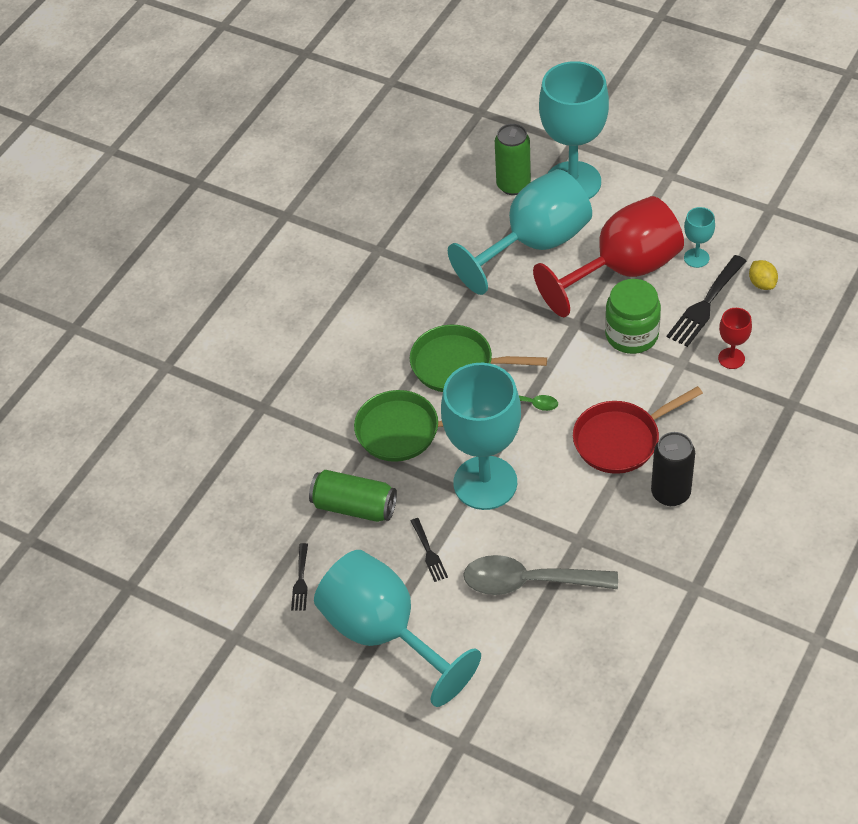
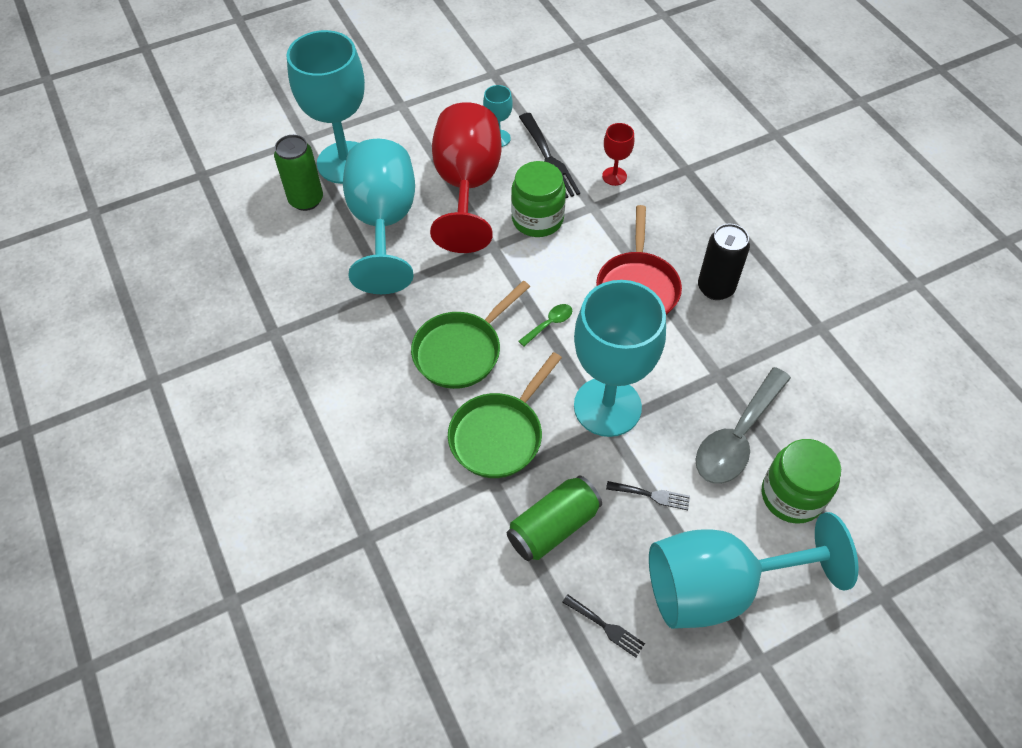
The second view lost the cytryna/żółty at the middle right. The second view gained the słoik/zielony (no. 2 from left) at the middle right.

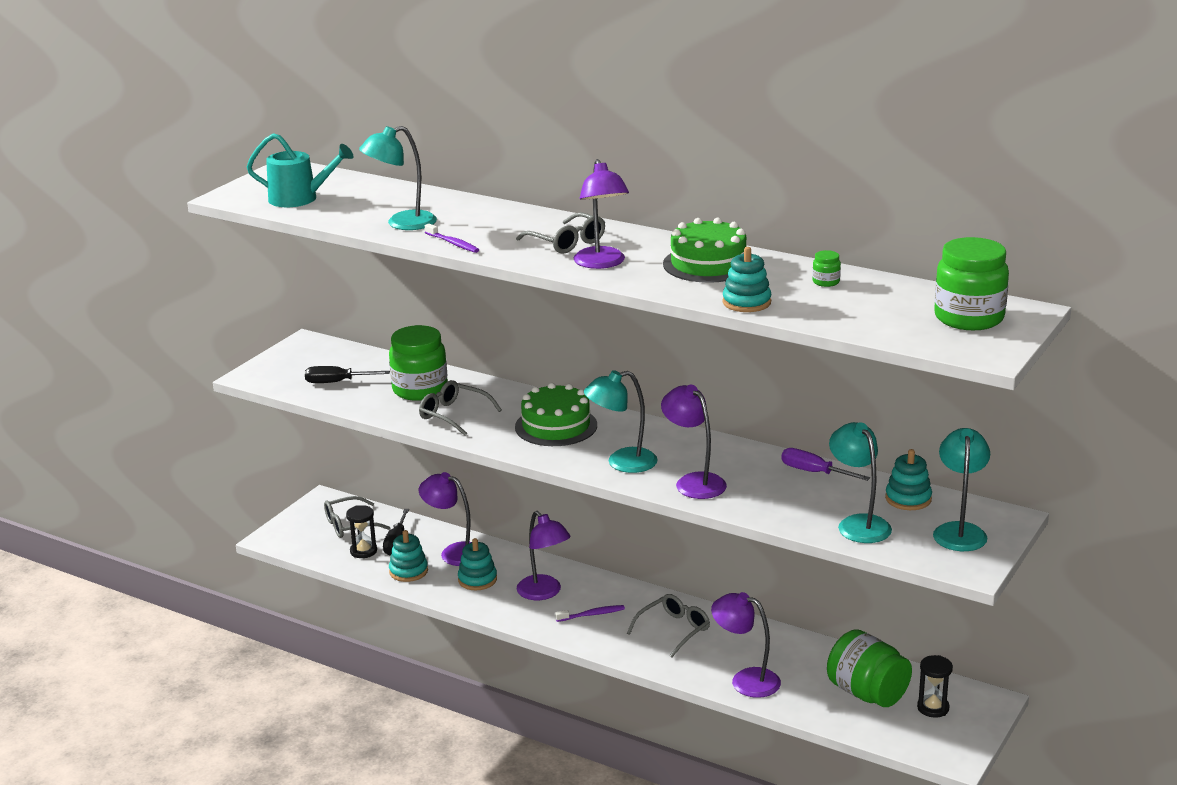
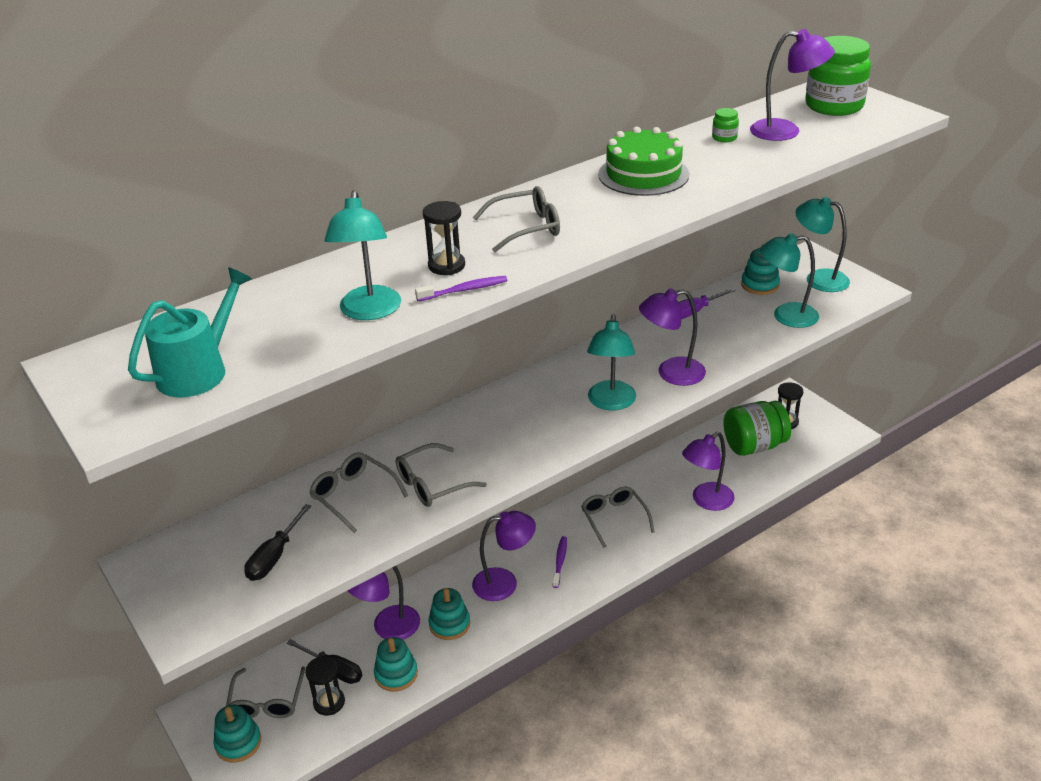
Where the słoik/zielony (no. 1 from left) stood at the centre, the okulary/szary (no. 2 from left) came to stand at the centre. The second view lost the tort/zielony (no. 1 from left) at the centre. The lampka/fioletowy (no. 3 from left in the first image) ended up elsewhere, having gone from the top centre to the top right. The zabawka nakładanka/turkusowy (no. 3 from left in the first image) ended up elsewhere, having gone from the centre to the bottom left. The second view gained the klepsydra/czarny (no. 2 from left) at the top centre.

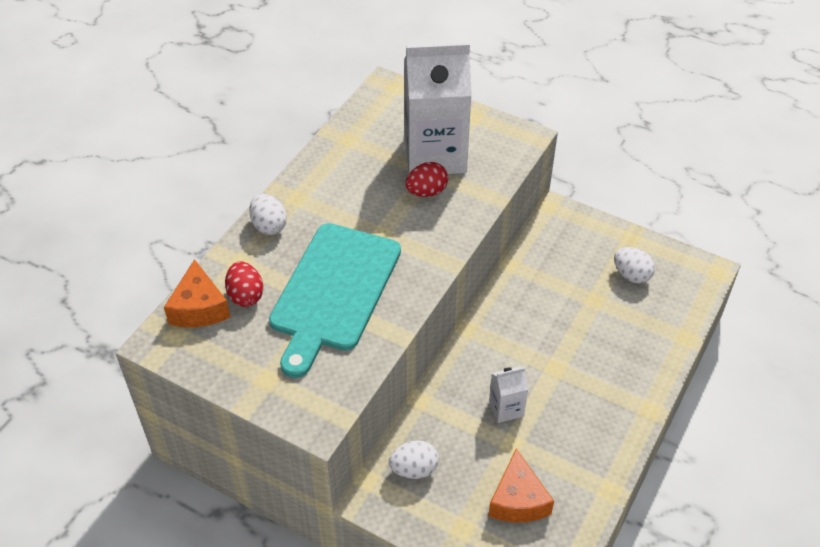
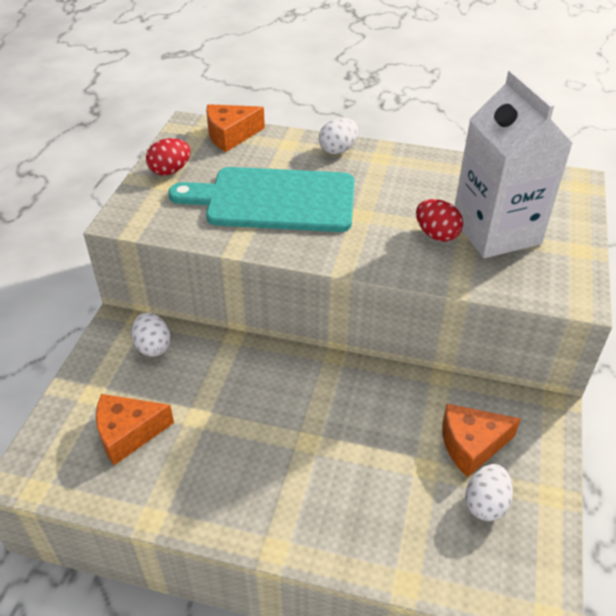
The jajko/czerwony (no. 1 from left) ended up elsewhere, having gone from the middle left to the top left. The second view lost the karton mleka/biały (no. 2 from left) at the bottom centre. The second view gained the ser/pomarańczowy (no. 3 from left) at the bottom right.

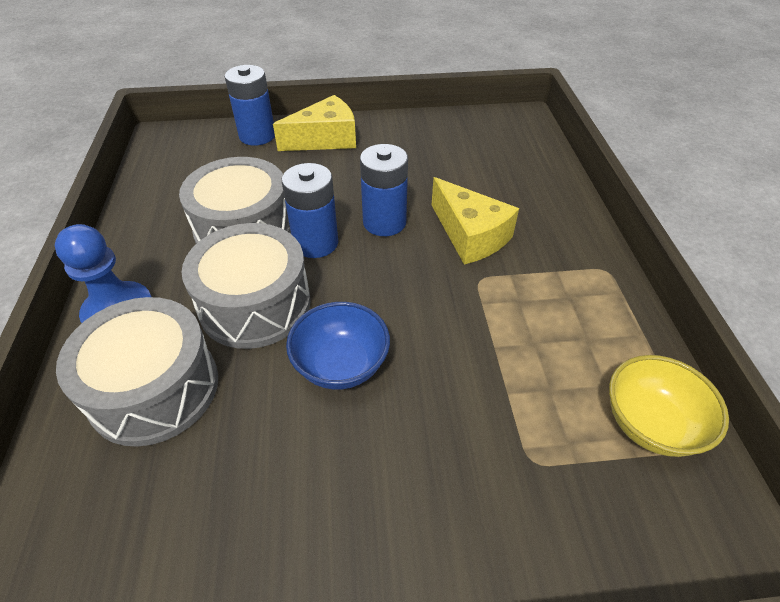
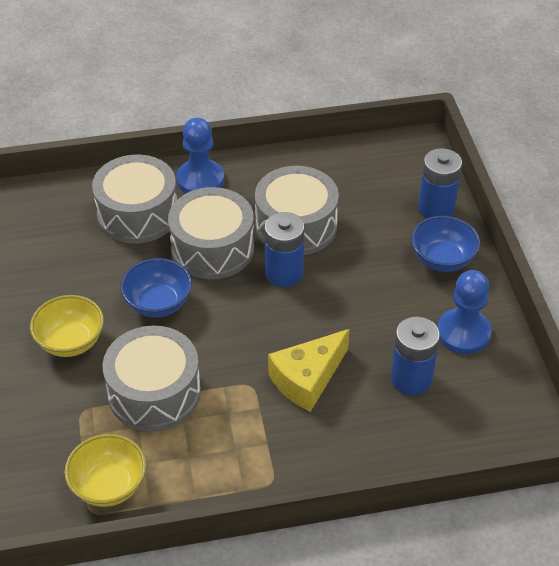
Where the ser/żółty (no. 1 from left) stood at the top centre, the miska/niebieski (no. 2 from left) came to stand at the middle right. The bateria/niebieski (no. 3 from left in the first image) ended up elsewhere, having gone from the top centre to the middle right. The second view gained the miska/żółty (no. 1 from left) at the middle left. The second view gained the bęben/szary (no. 2 from left) at the bottom left. The second view gained the pionek/niebieski (no. 2 from left) at the middle right.

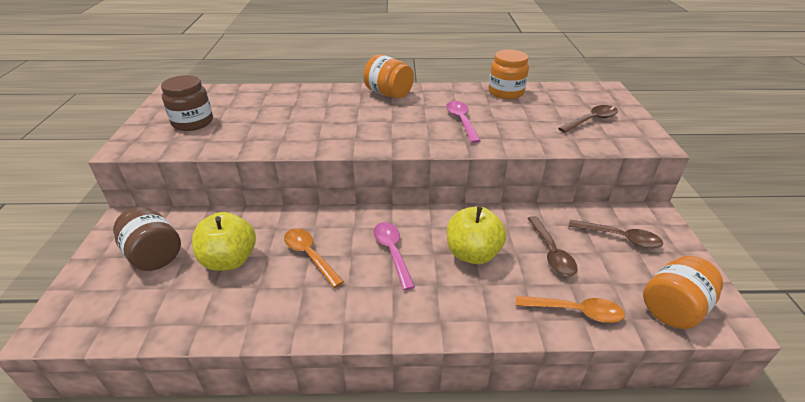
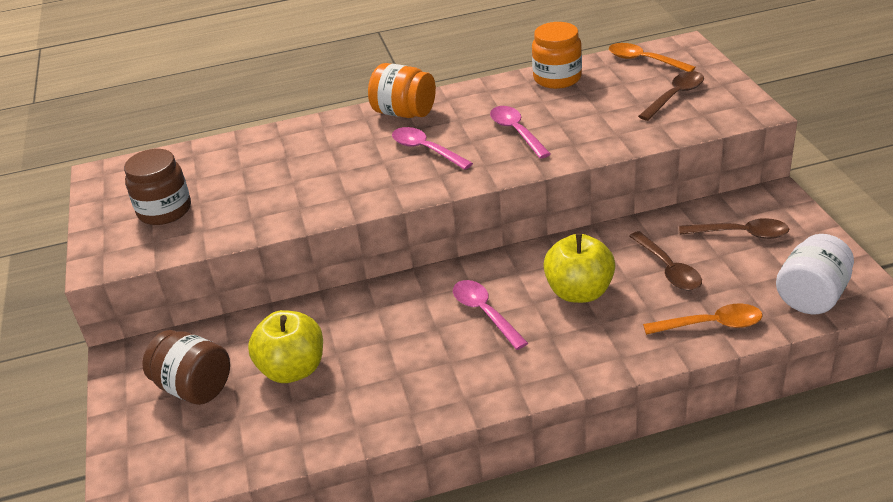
The łyżka/pomarańczowy (no. 1 from left) ended up elsewhere, having gone from the centre to the top right. What was the słoik/pomarańczowy (no. 3 from left) at the bottom right turned into the słoik/biały at the middle right. The second view gained the łyżka/różowy (no. 1 from left) at the top centre.

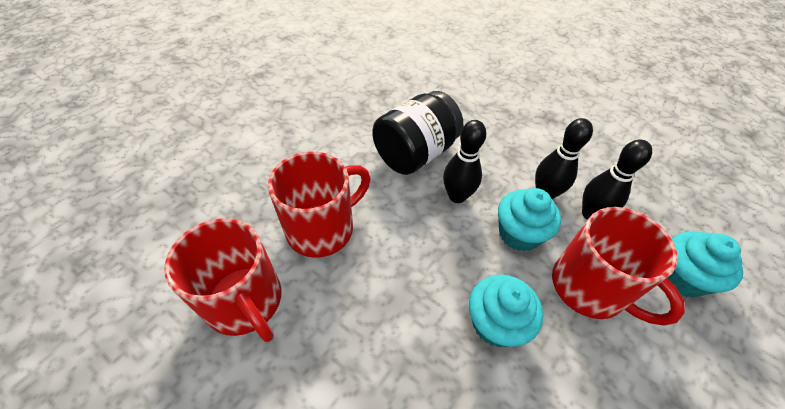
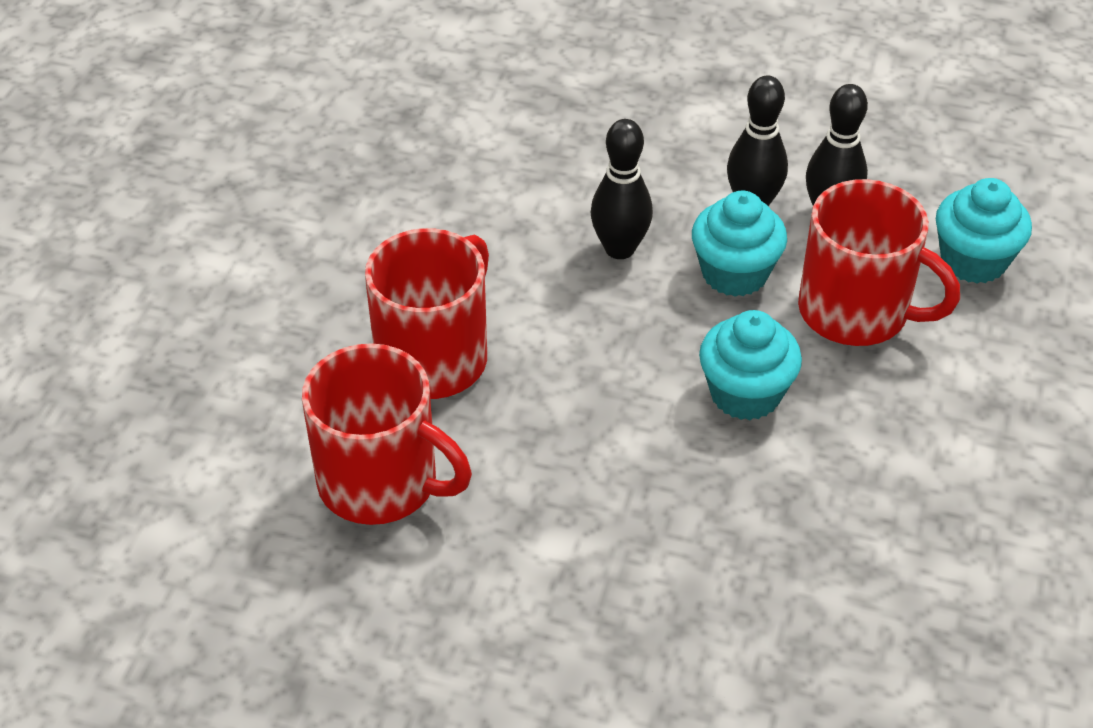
The second view lost the słoik/czarny at the top centre.

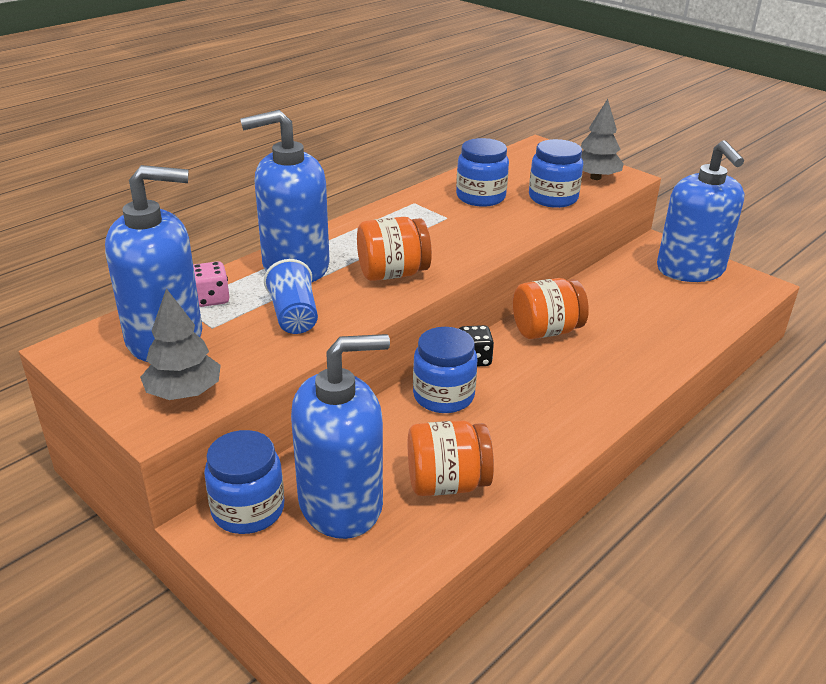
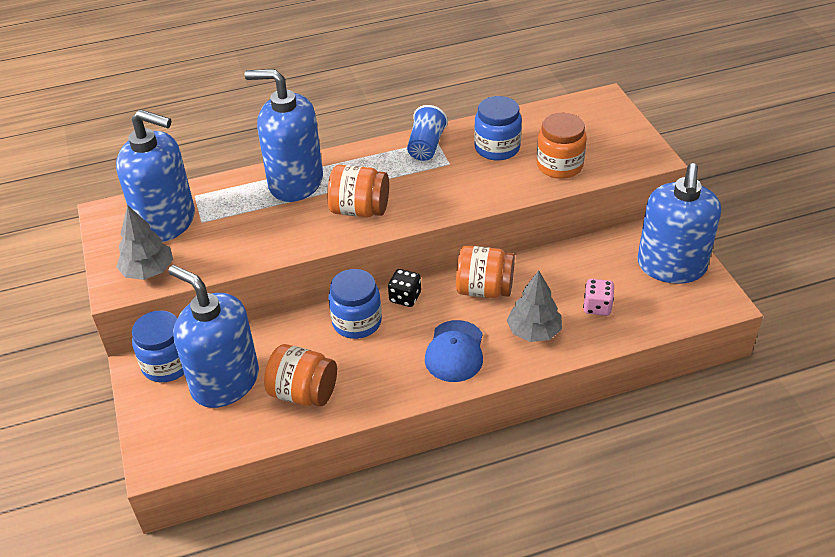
The kostka do gry/różowy ended up elsewhere, having gone from the middle left to the middle right. The szklanka/niebieski ended up elsewhere, having gone from the centre to the top centre. The dozownik mydła/niebieski (no. 3 from left in the first image) at the centre ended up facing another way, 150 degrees counterclockwise from before. What was the słoik/niebieski (no. 4 from left) at the top right turned into the słoik/pomarańczowy (no. 4 from left) at the top right. The drzewko/szary (no. 2 from left) ended up elsewhere, having gone from the top right to the centre. The second view gained the czapka/niebieski at the centre.

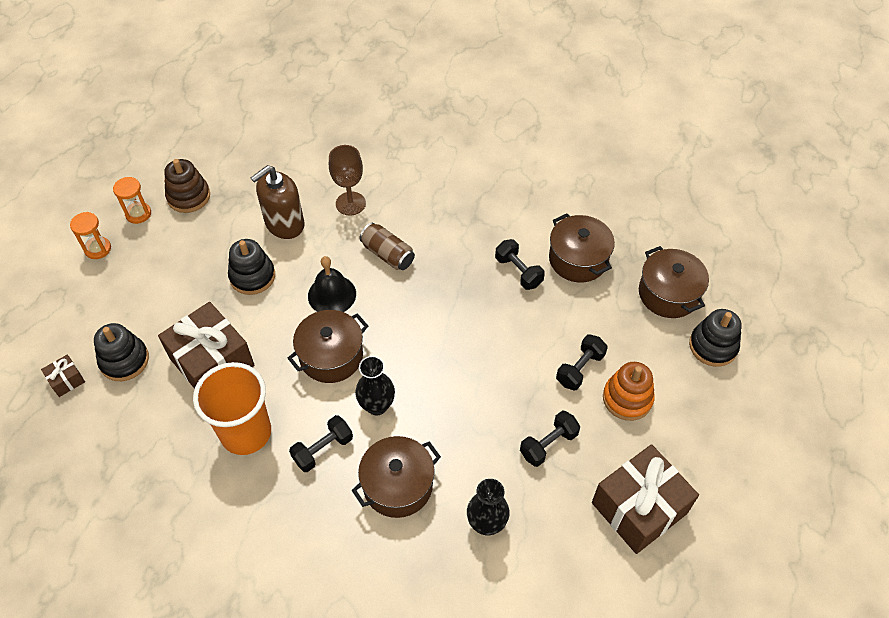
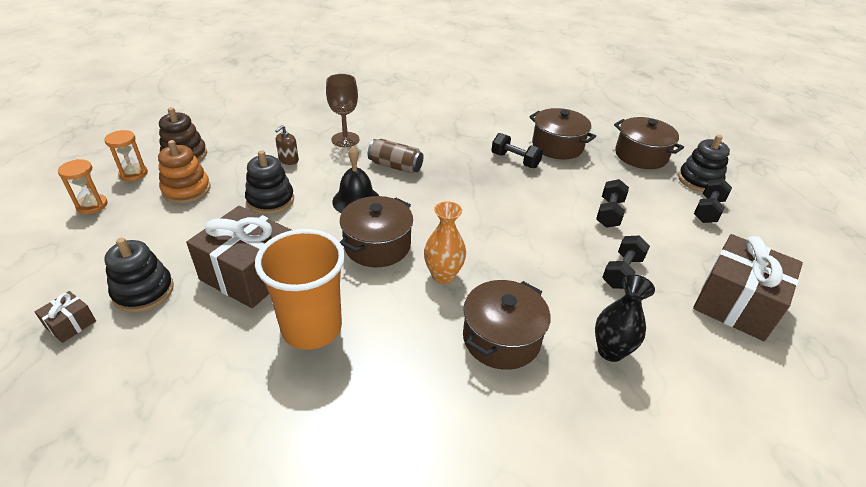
The size of the dozownik mydła/brązowy at the top left changed by a factor of 0.48. The hantel/czarny (no. 1 from left in the first image) ended up elsewhere, having gone from the bottom centre to the middle right. What was the wazon/czarny (no. 1 from left) at the centre turned into the wazon/pomarańczowy at the centre. The zabawka nakładanka/pomarańczowy ended up elsewhere, having gone from the middle right to the middle left.

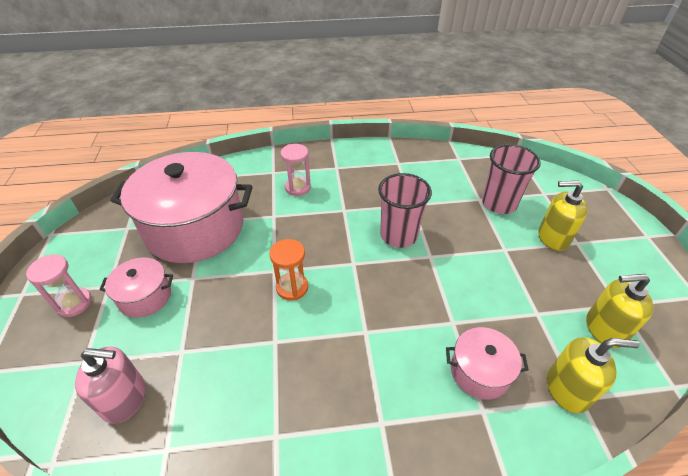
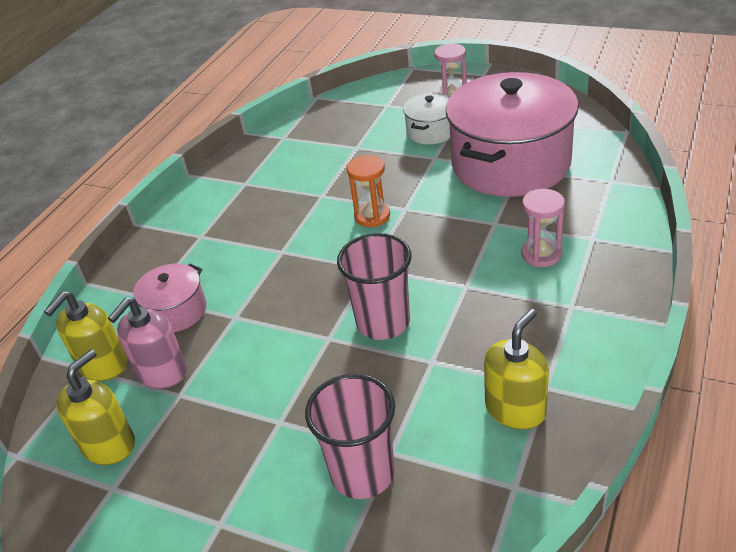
The dozownik mydła/różowy ended up elsewhere, having gone from the bottom left to the middle left. What was the garnek/różowy (no. 1 from left) at the middle left turned into the garnek/biały at the top centre. The dozownik mydła/żółty (no. 1 from left in the first image) ended up elsewhere, having gone from the middle right to the bottom right.

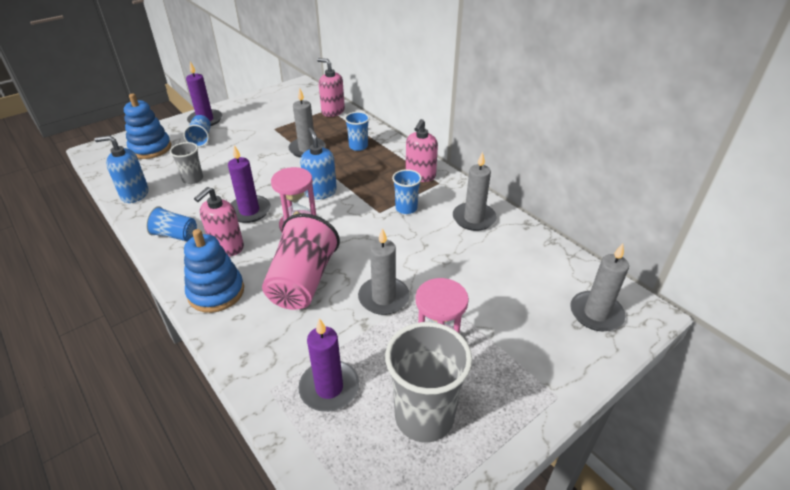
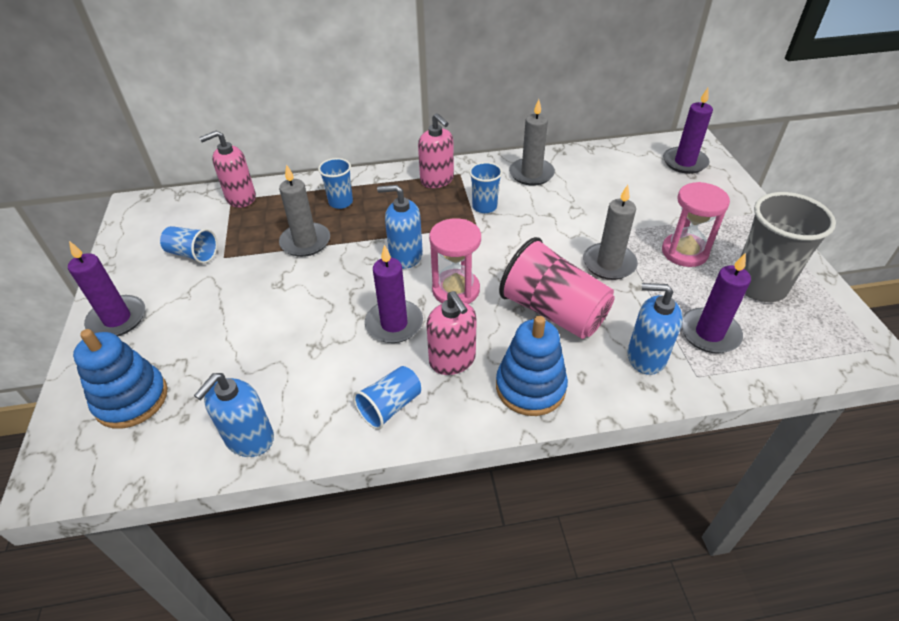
The second view lost the szklanka/szary (no. 1 from left) at the top left. The szklanka/niebieski (no. 2 from left in the first image) ended up elsewhere, having gone from the top left to the middle left. What was the świeca/szary (no. 4 from left) at the middle right turned into the świeca/fioletowy (no. 3 from left) at the top right. The second view gained the dozownik mydła/niebieski (no. 3 from left) at the middle right.

